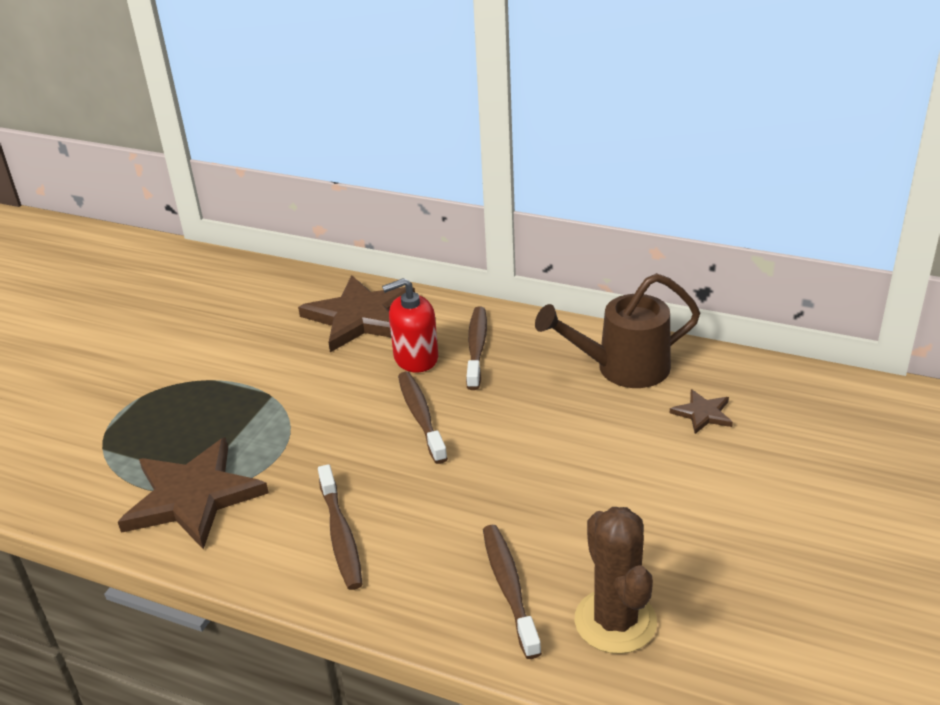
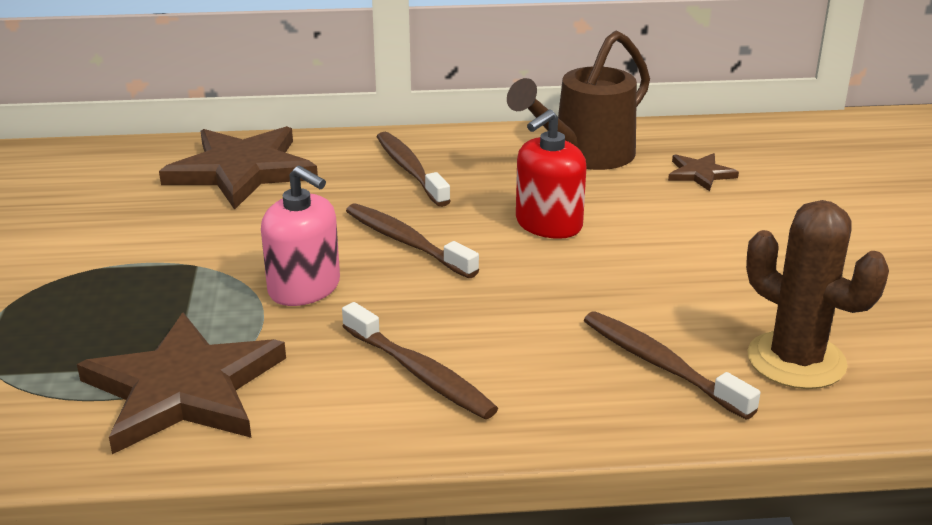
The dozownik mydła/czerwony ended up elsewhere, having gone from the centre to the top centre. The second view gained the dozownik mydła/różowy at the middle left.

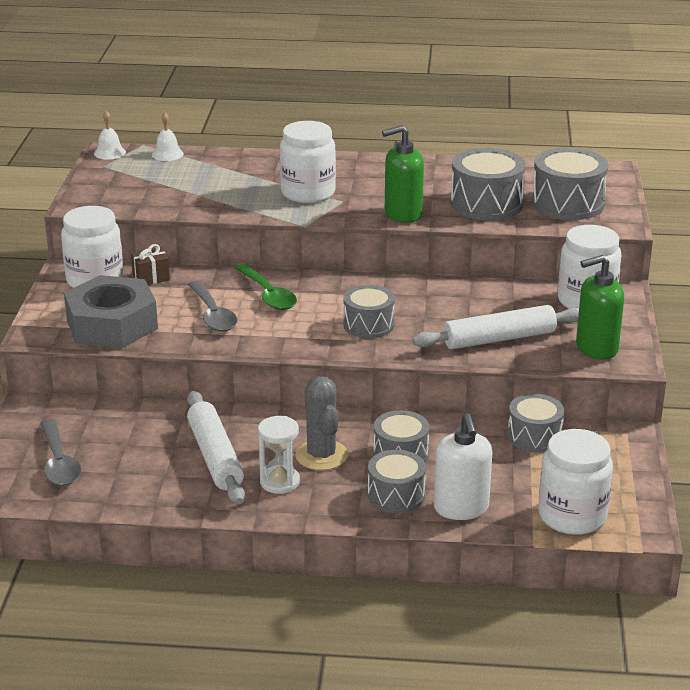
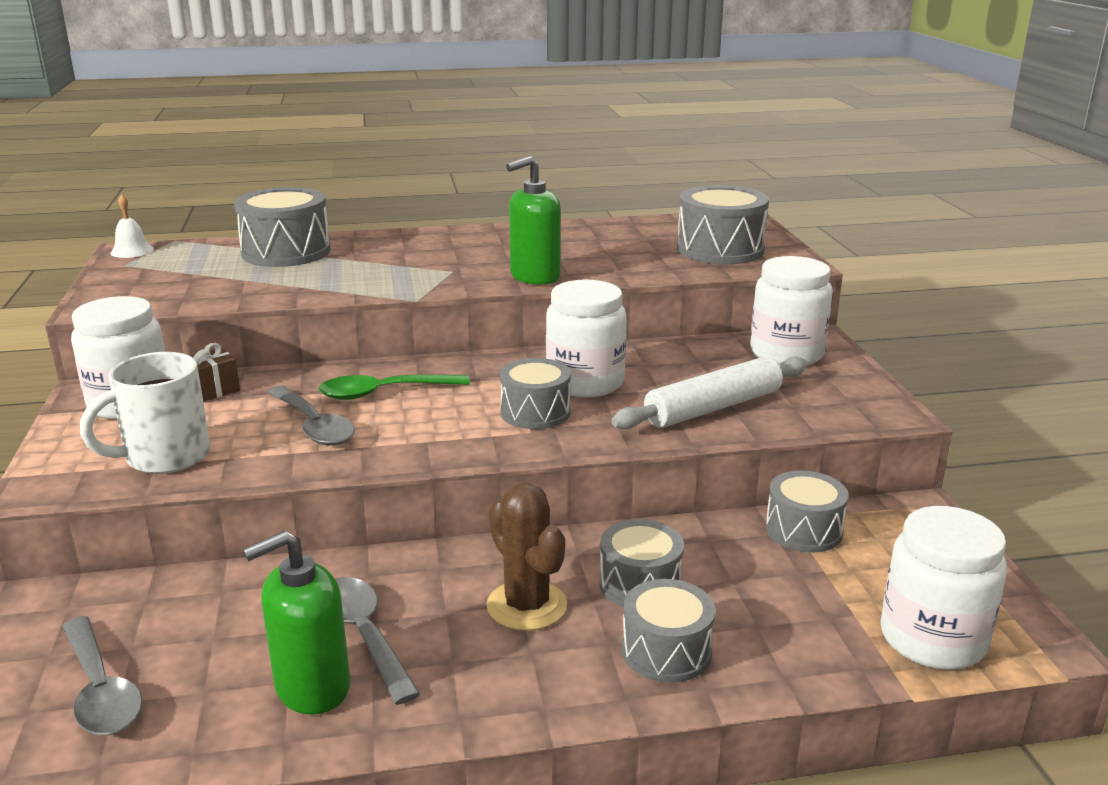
Where the nakrętka/szary stood at the middle left, the kubek/biały came to stand at the middle left. The second view lost the dzwonek/biały (no. 2 from left) at the top left. Where the wałek do ciasta/biały (no. 1 from left) stood at the middle left, the łyżka/szary (no. 3 from left) came to stand at the bottom centre. The łyżka/zielony at the centre ended up facing another way, 120 degrees clockwise from before. The second view lost the klepsydra/biały at the centre. The słoik/biały (no. 2 from left) ended up elsewhere, having gone from the top centre to the centre. What was the kaktus/szary at the centre turned into the kaktus/brązowy at the bottom centre. The second view lost the dozownik mydła/biały at the bottom right. The bęben/szary (no. 4 from left in the first image) ended up elsewhere, having gone from the top right to the top left. The dozownik mydła/zielony (no. 2 from left in the first image) ended up elsewhere, having gone from the middle right to the bottom left.

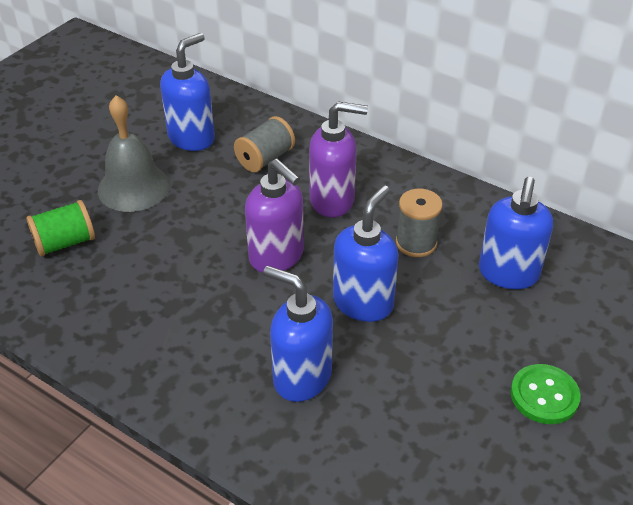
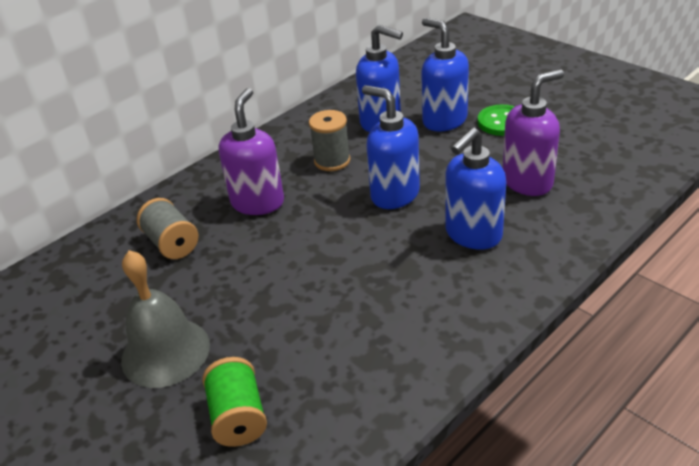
The dozownik mydła/niebieski (no. 1 from left in the first image) ended up elsewhere, having gone from the top left to the top centre. The dozownik mydła/fioletowy (no. 1 from left in the first image) ended up elsewhere, having gone from the centre to the top right.

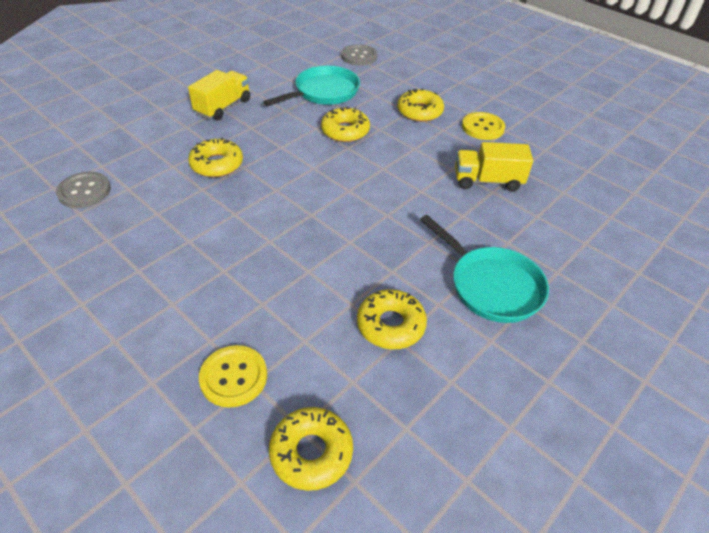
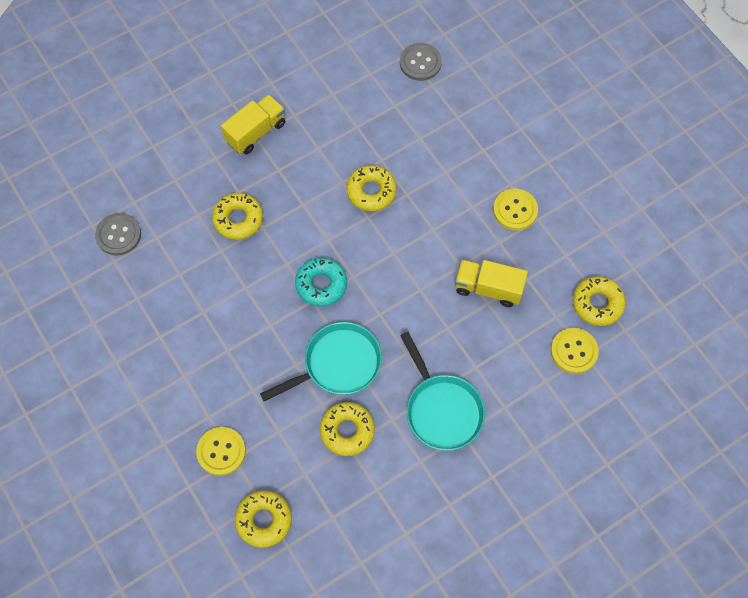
The patelnia/turkusowy (no. 1 from left) ended up elsewhere, having gone from the top centre to the centre. The donut/żółty (no. 5 from left) ended up elsewhere, having gone from the top centre to the middle right. The second view gained the donut/turkusowy at the centre. The second view gained the guzik/żółty (no. 3 from left) at the middle right.

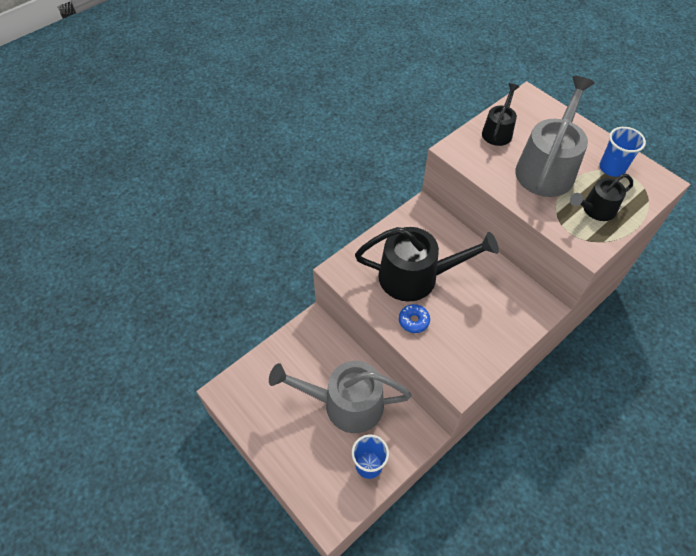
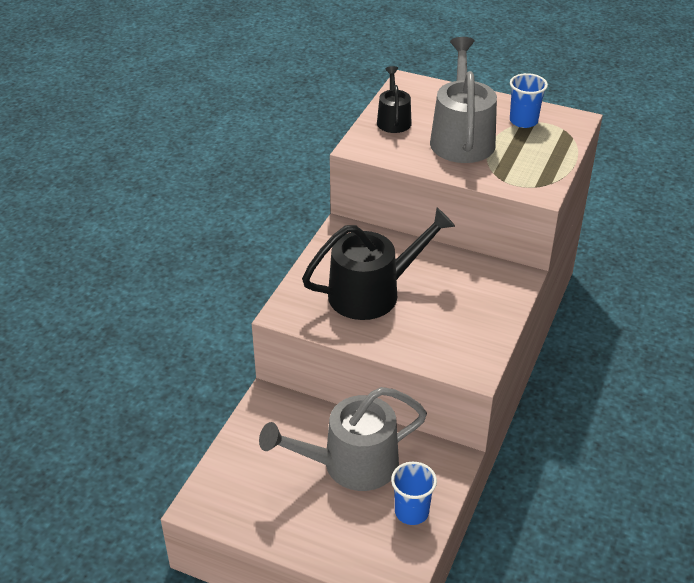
The second view lost the donut/niebieski at the centre. The second view lost the konewka/czarny (no. 3 from left) at the middle right.

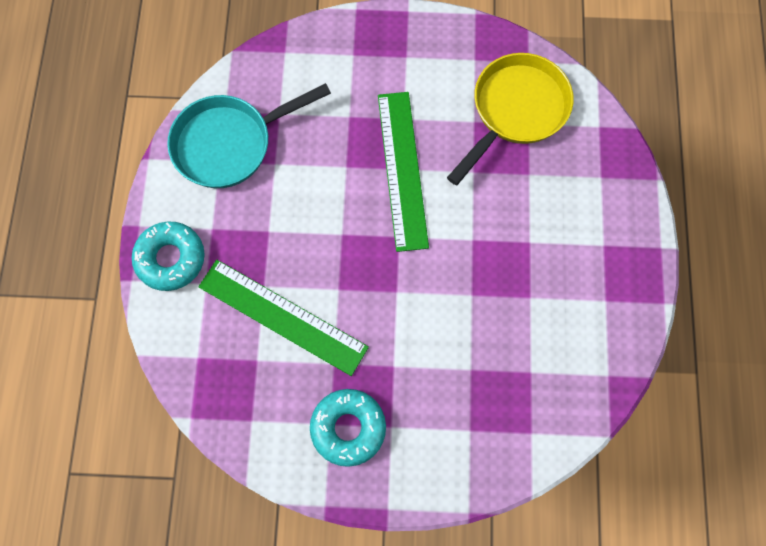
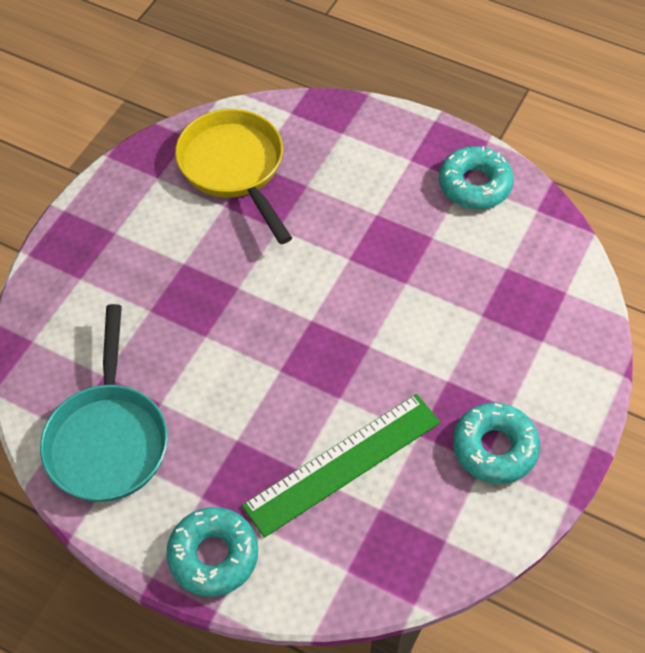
The second view lost the linijka/zielony (no. 2 from left) at the top centre. The second view gained the donut/turkusowy (no. 2 from left) at the top right.

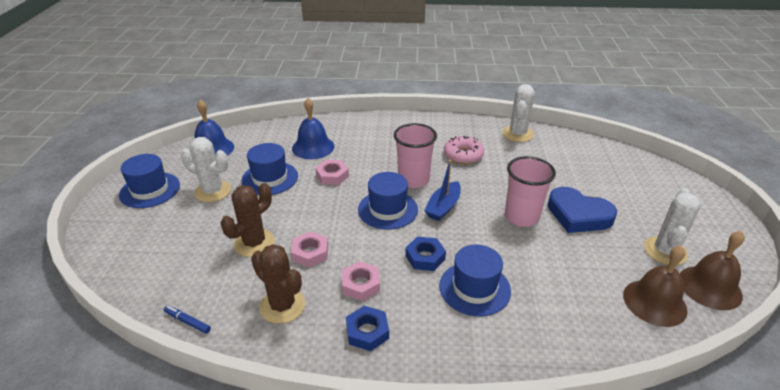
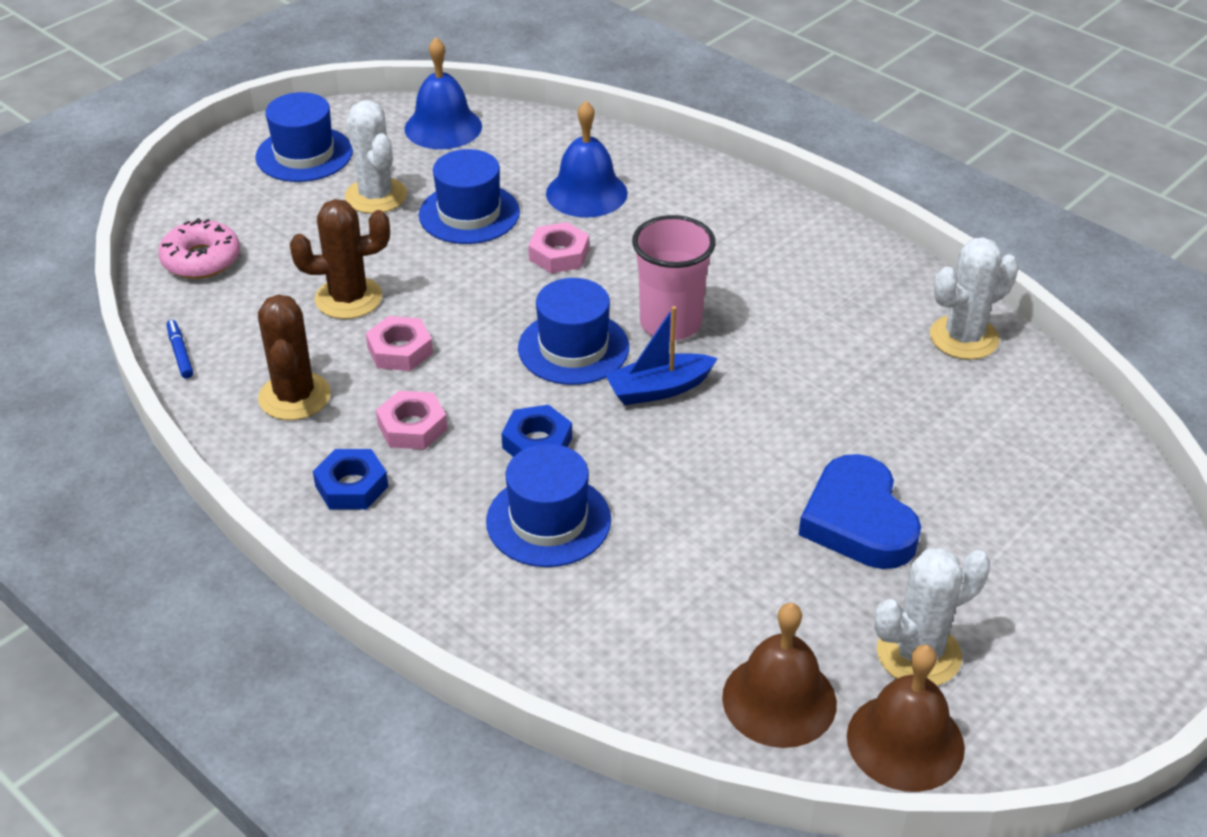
The donut/różowy ended up elsewhere, having gone from the centre to the top left. The second view lost the szklanka/różowy (no. 2 from left) at the middle right.

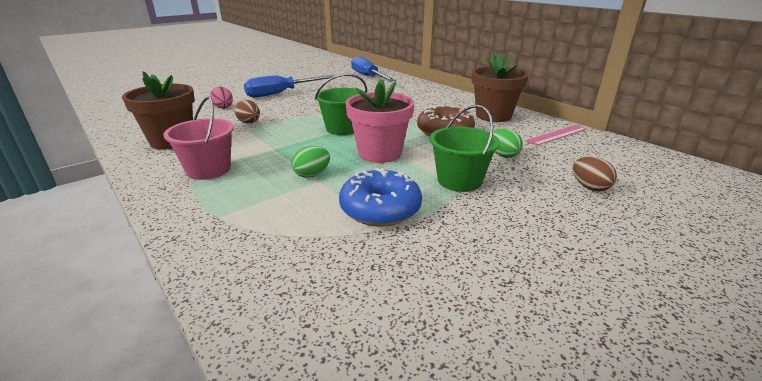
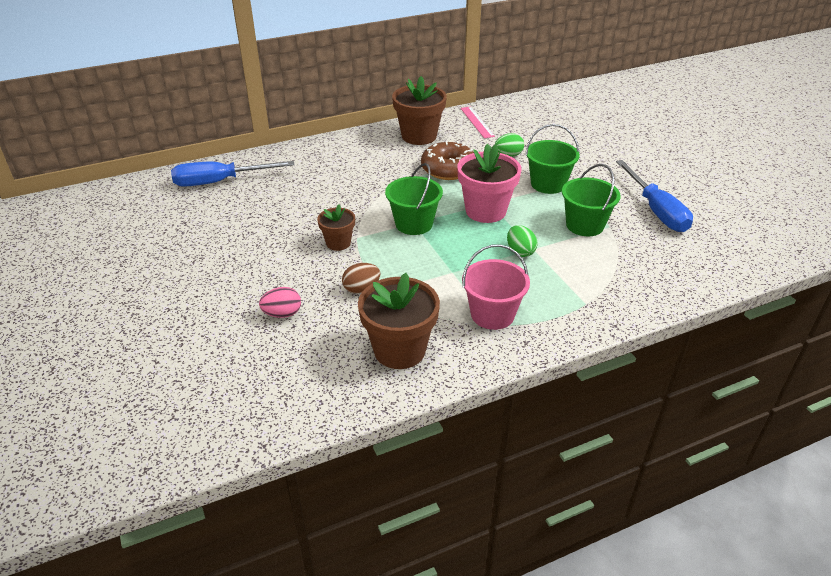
The śrubokręt/niebieski (no. 1 from left in the first image) ended up elsewhere, having gone from the top centre to the middle right. Where the donut/niebieski stood at the centre, the wiadro/zielony (no. 3 from left) came to stand at the middle right. The second view lost the jajko/brązowy (no. 2 from left) at the middle right. The second view gained the doniczka/brązowy (no. 1 from left) at the centre.

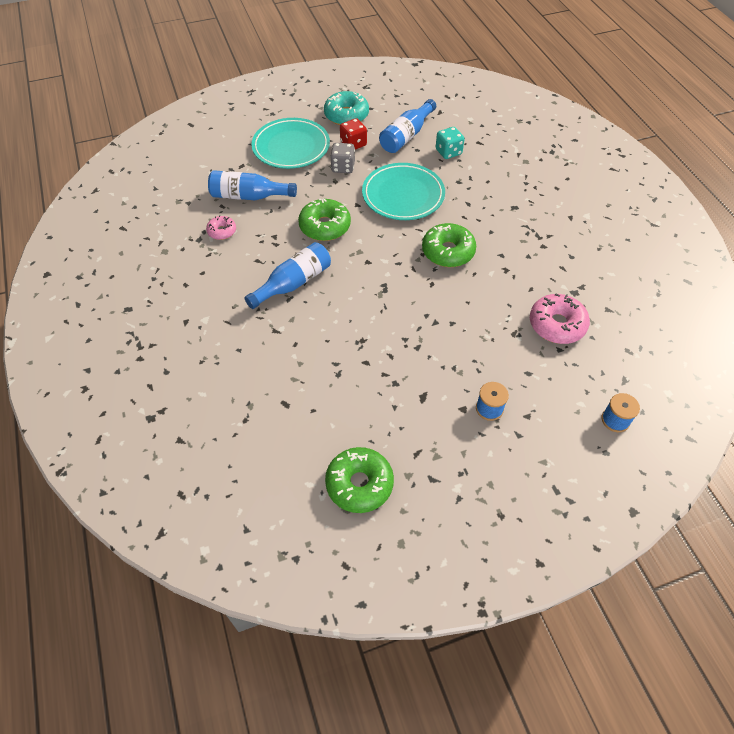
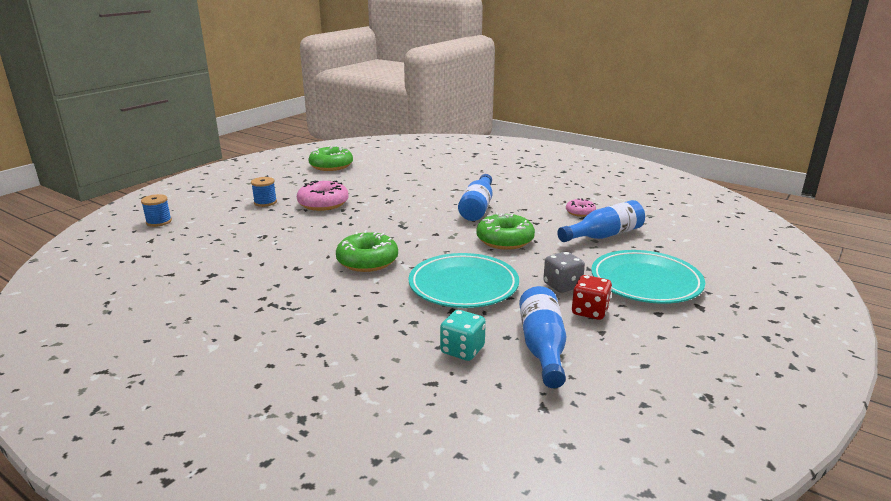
The second view lost the donut/turkusowy at the top centre. The donut/różowy (no. 2 from left in the first image) ended up elsewhere, having gone from the middle right to the centre.

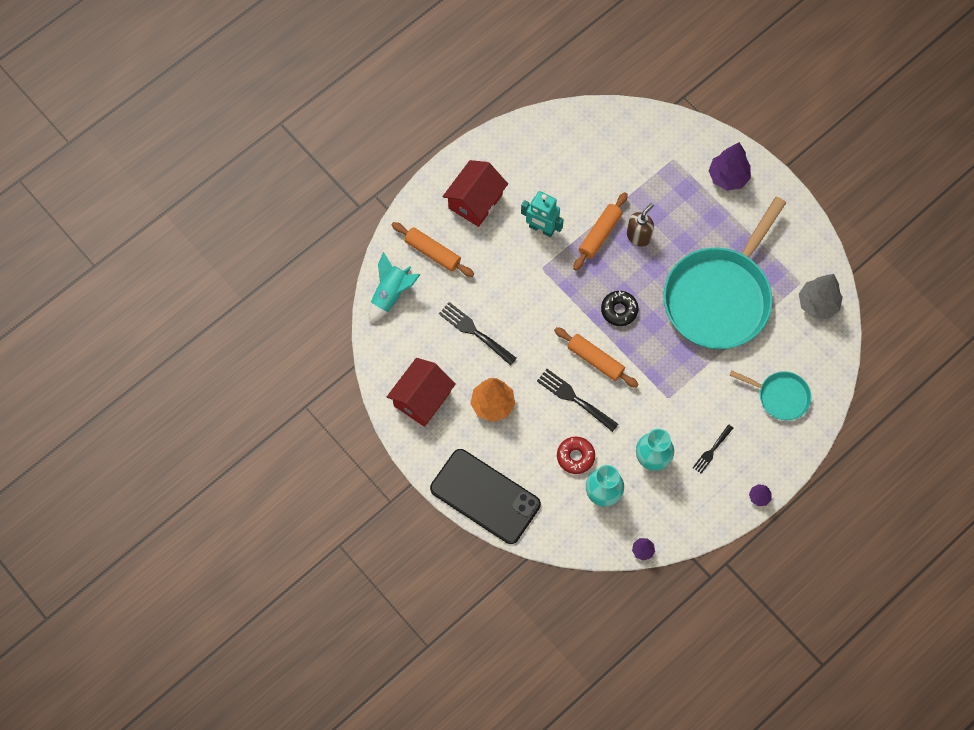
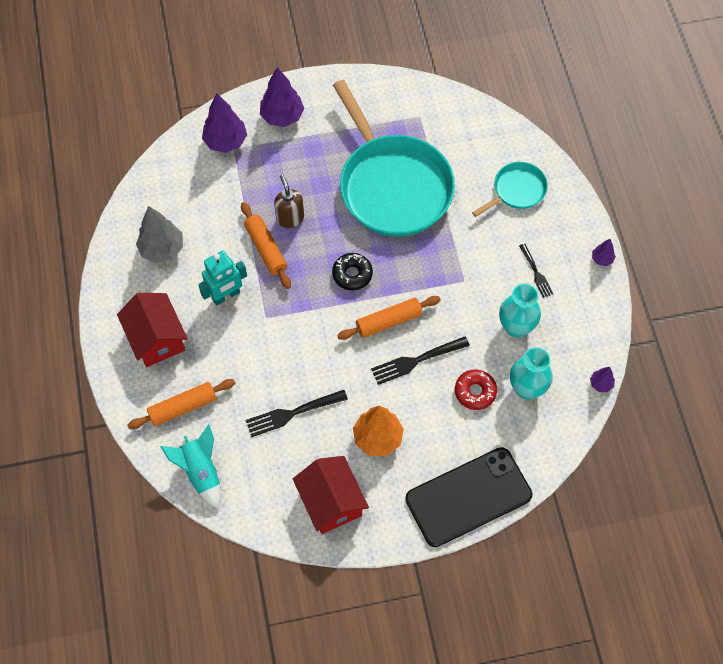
The drzewko/szary ended up elsewhere, having gone from the middle right to the middle left. The second view gained the drzewko/fioletowy (no. 1 from left) at the top left.

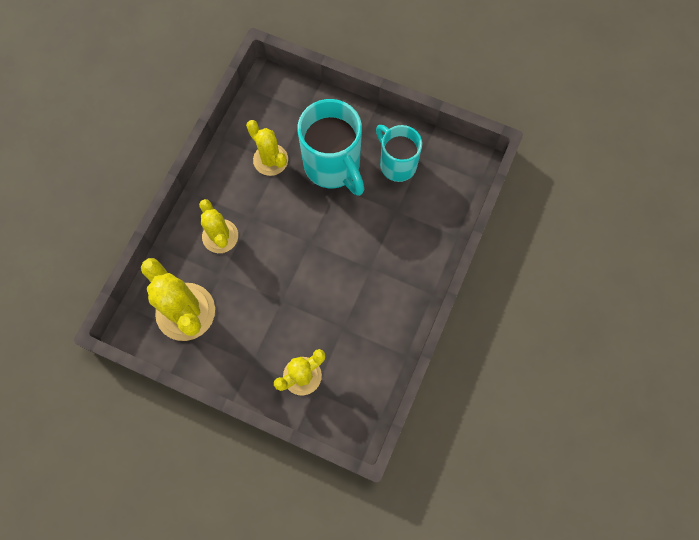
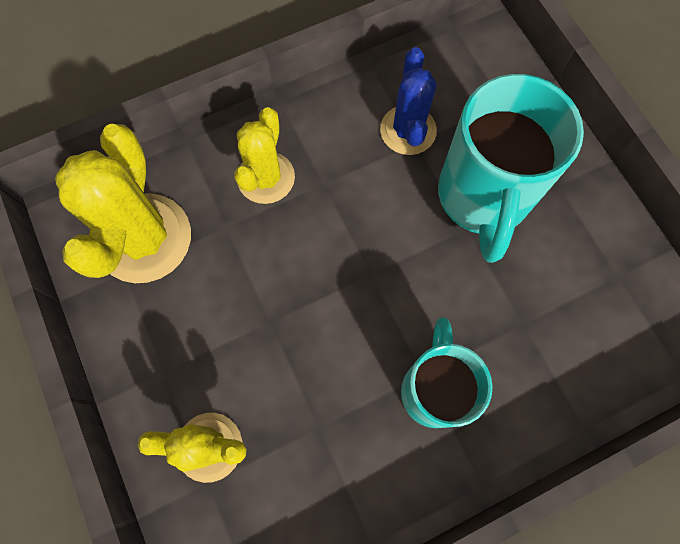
What was the kaktus/żółty (no. 3 from left) at the top centre turned into the kaktus/niebieski at the top centre. The kubek/turkusowy (no. 2 from left in the first image) ended up elsewhere, having gone from the top centre to the bottom centre.

